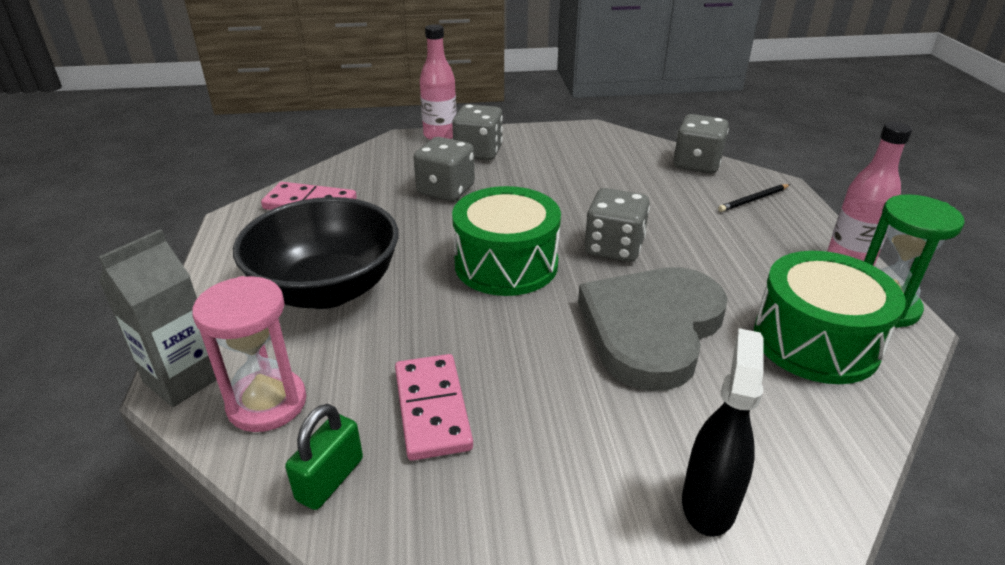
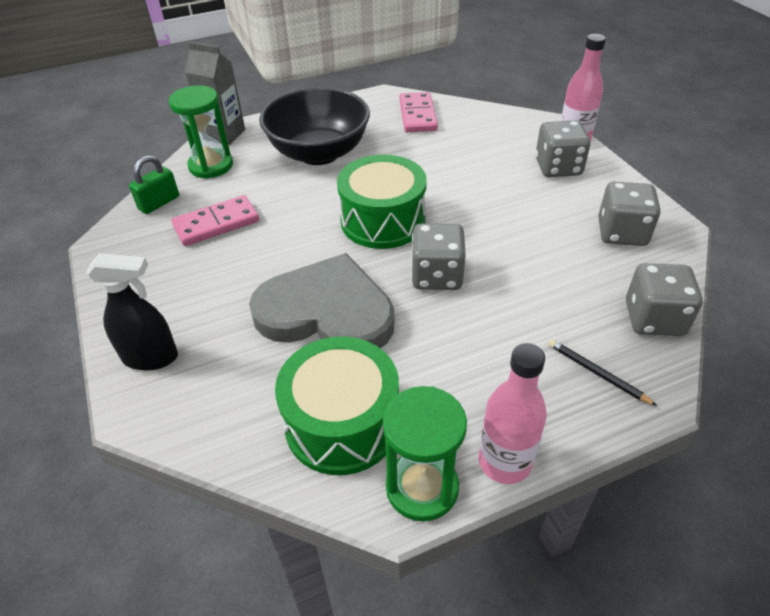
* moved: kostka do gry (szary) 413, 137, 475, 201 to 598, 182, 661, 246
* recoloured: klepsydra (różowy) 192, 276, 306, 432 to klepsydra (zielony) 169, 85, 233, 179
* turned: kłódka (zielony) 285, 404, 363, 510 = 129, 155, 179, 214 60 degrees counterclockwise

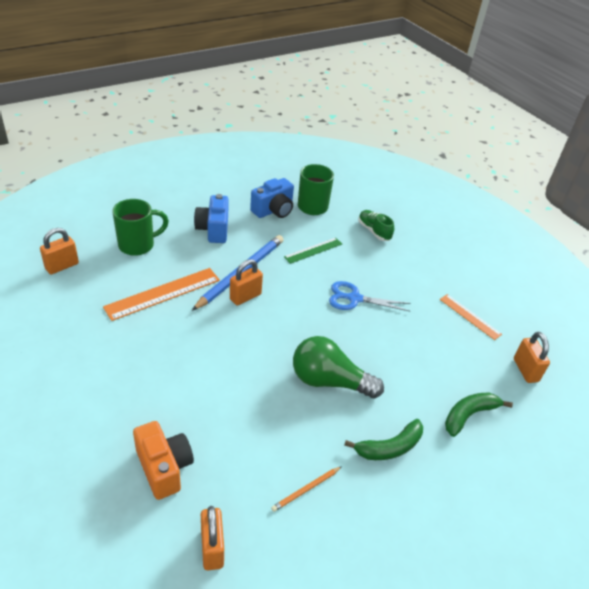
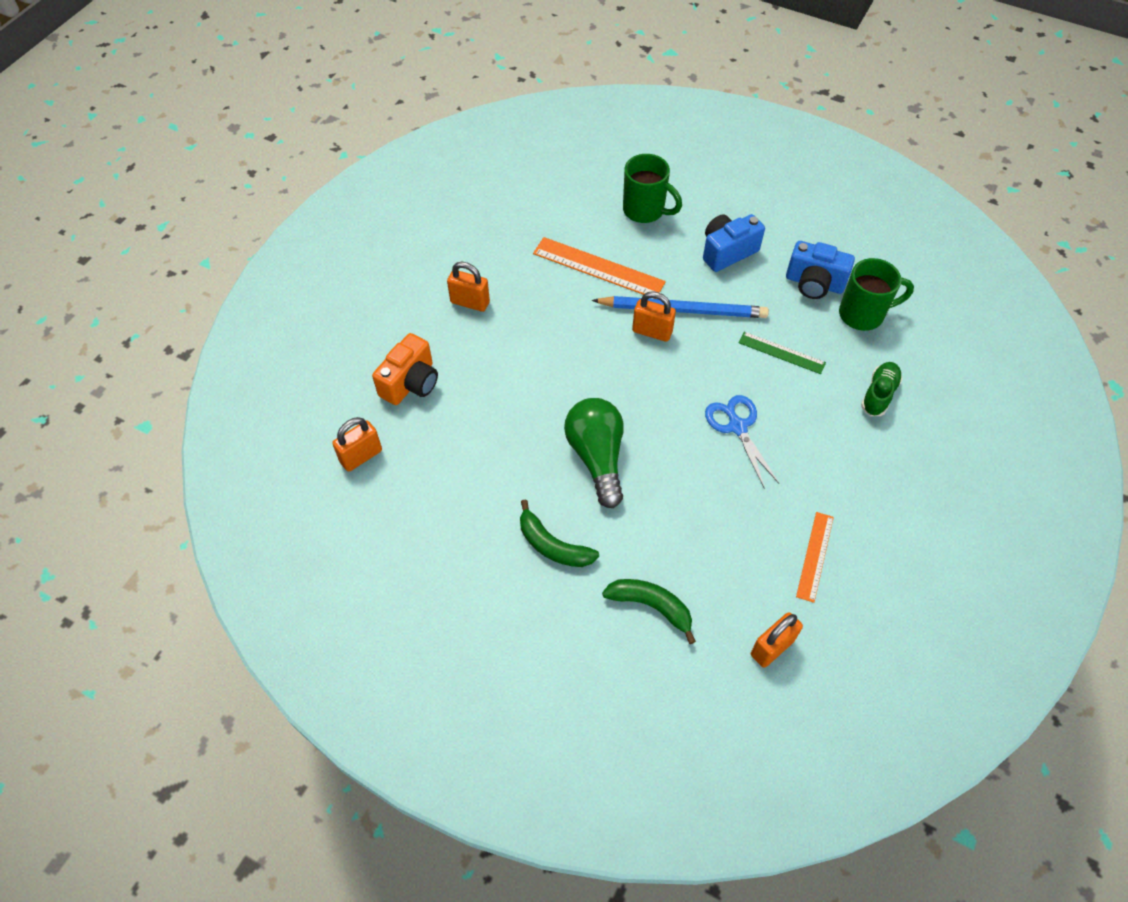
* moved: kłódka (pomarańczowy) 40, 228, 79, 274 to 447, 262, 490, 312
* removed: ołówek (pomarańczowy) 271, 466, 342, 512

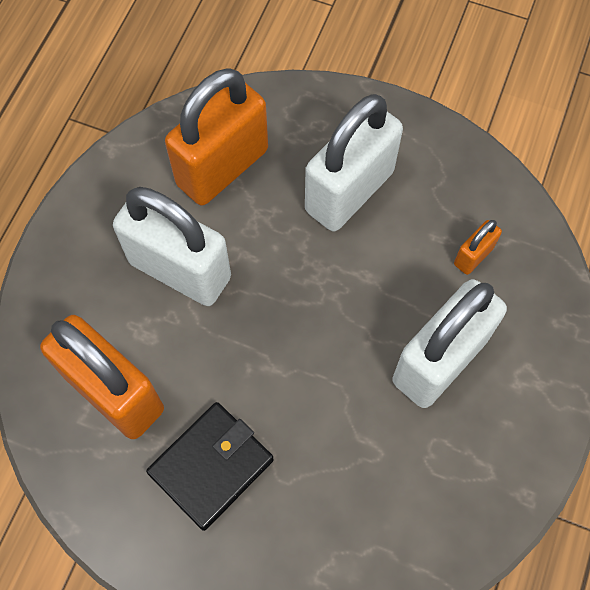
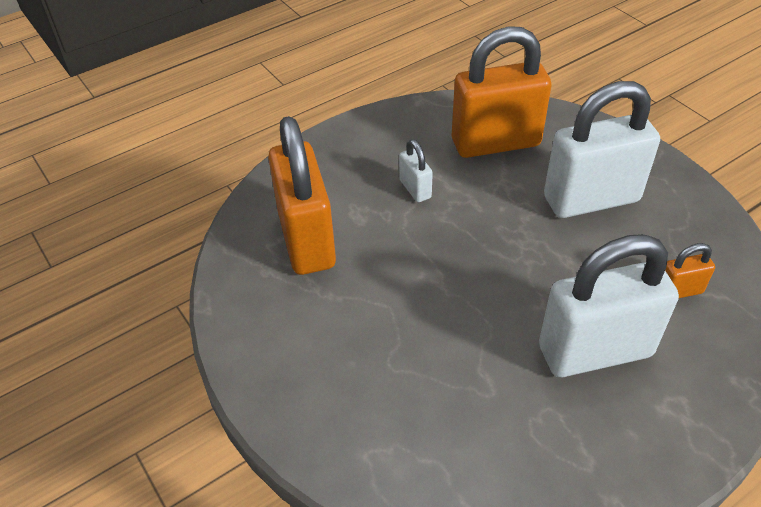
* resized: kłódka (biały) 113, 187, 231, 306 = 399, 139, 433, 202 x0.44
* removed: portfel (czarny) 146, 402, 274, 531

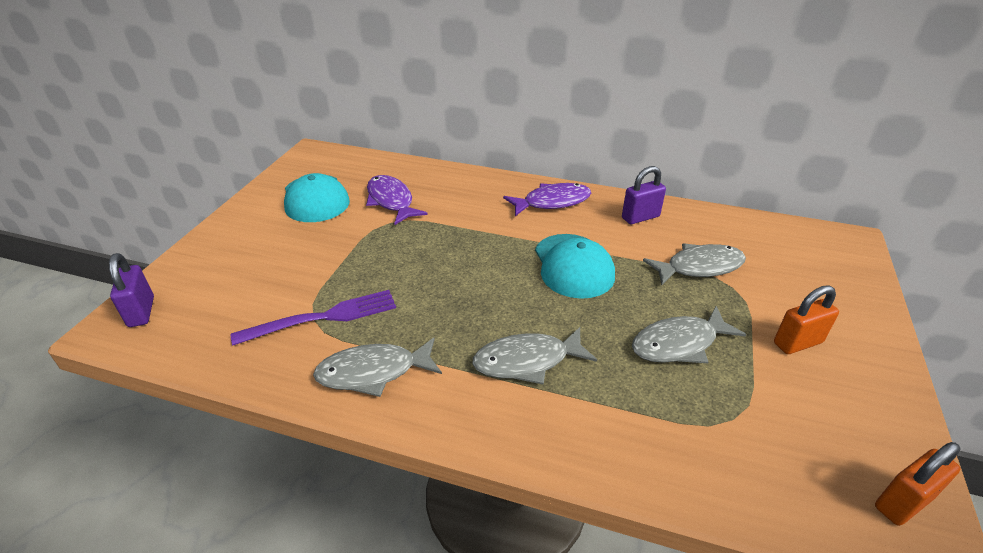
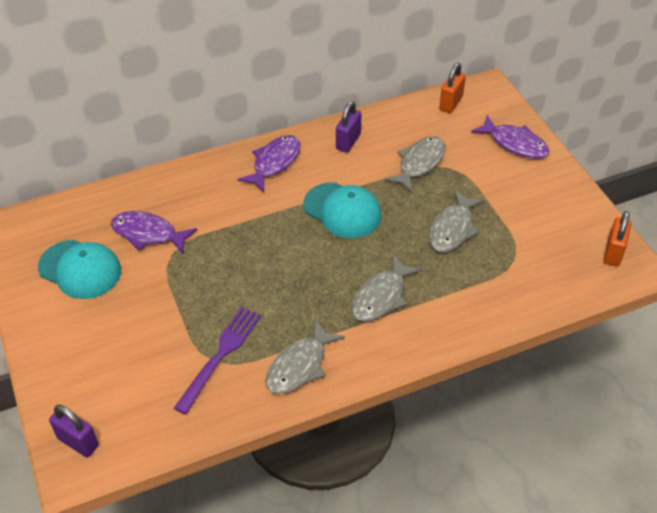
* moved: kłódka (pomarańczowy) 774, 285, 839, 354 to 439, 63, 466, 113
* added: ryba (fioletowy) 471, 115, 550, 159

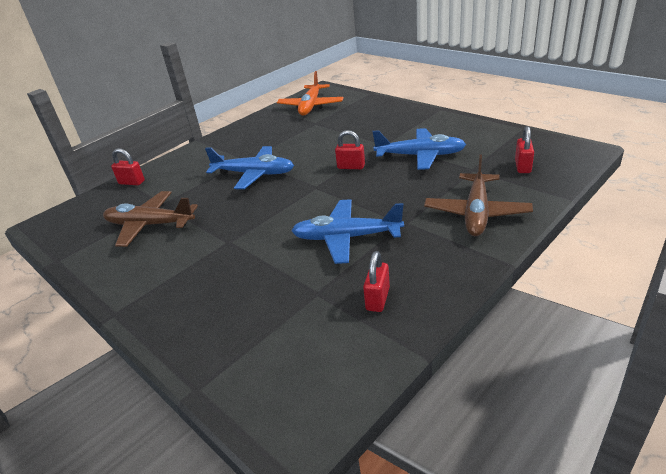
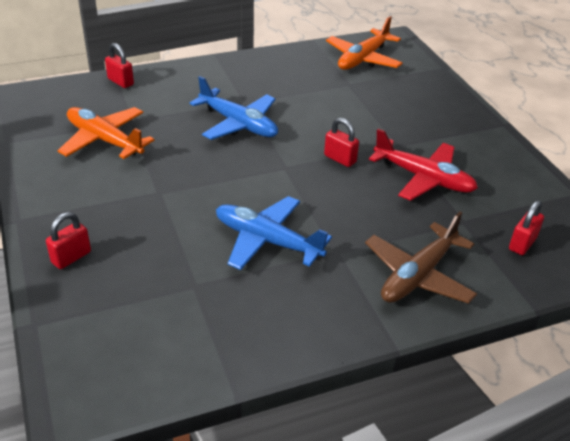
* recoloured: samolot (niebieski) 373, 128, 466, 170 to samolot (czerwony) 369, 129, 478, 201
* recoloured: samolot (brązowy) 103, 191, 198, 247 to samolot (pomarańczowy) 58, 107, 154, 159
* moved: kłódka (czerwony) 363, 251, 390, 312 to 46, 212, 91, 269

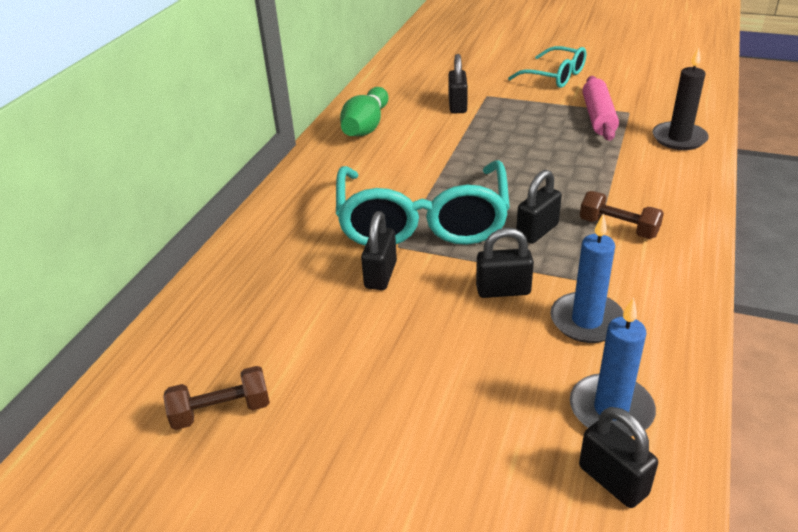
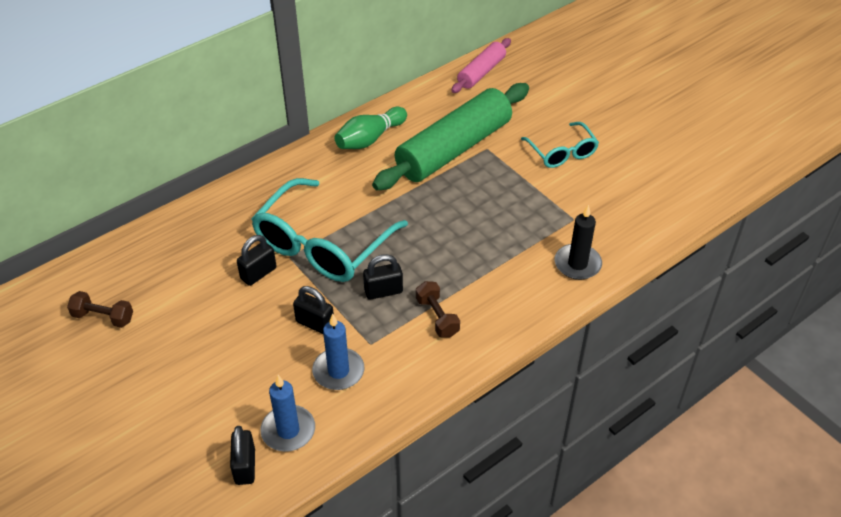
* replaced: kłódka (czarny) 449, 54, 468, 113 to wałek do ciasta (zielony) 372, 83, 529, 190
* moved: wałek do ciasta (różowy) 582, 76, 619, 141 to 451, 38, 511, 93

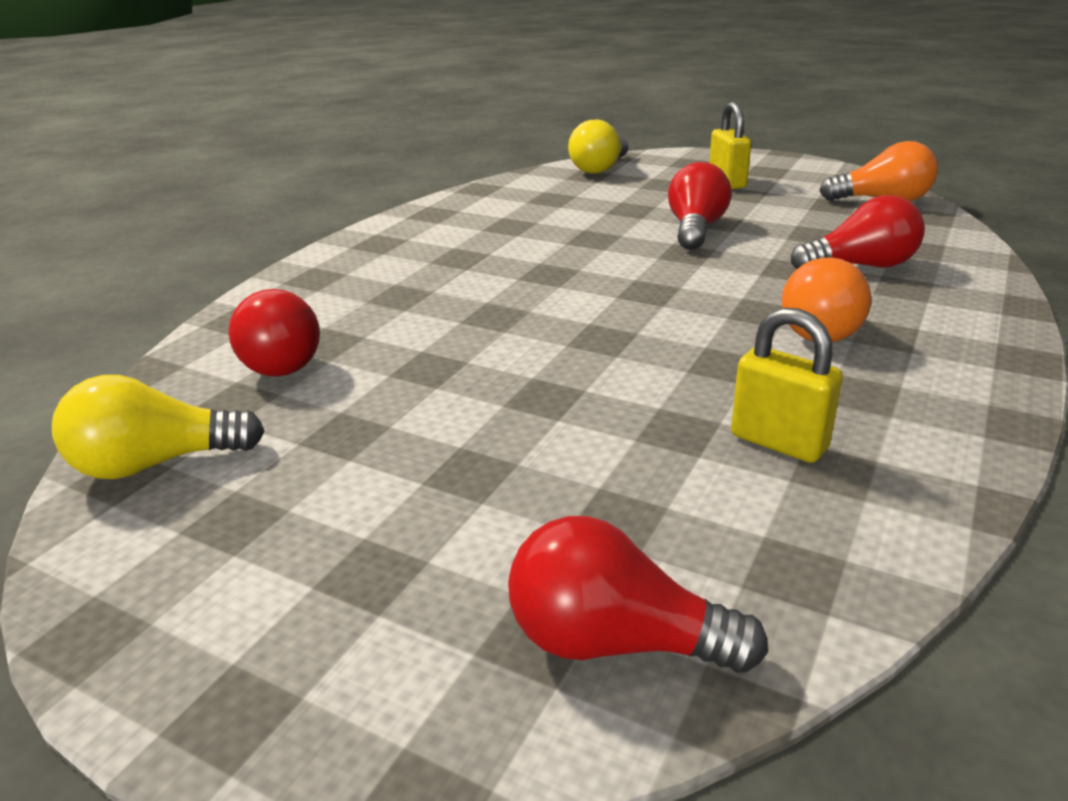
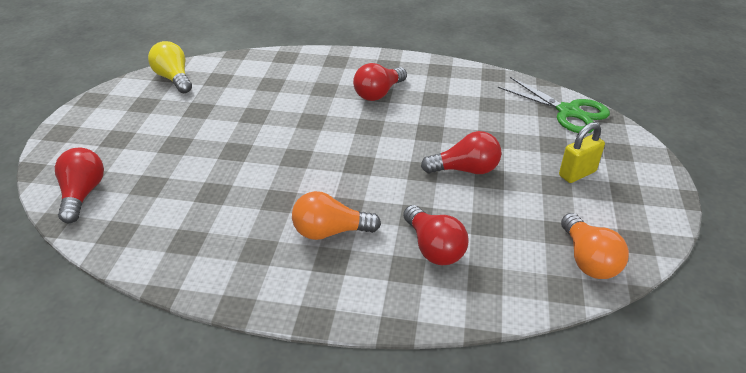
* replaced: żarówka (żółty) 568, 120, 629, 173 to nożyczki (zielony) 498, 77, 610, 133
* moved: żarówka (czerwony) 229, 289, 320, 377 to 353, 63, 407, 101
* removed: kłódka (żółty) 731, 308, 843, 463

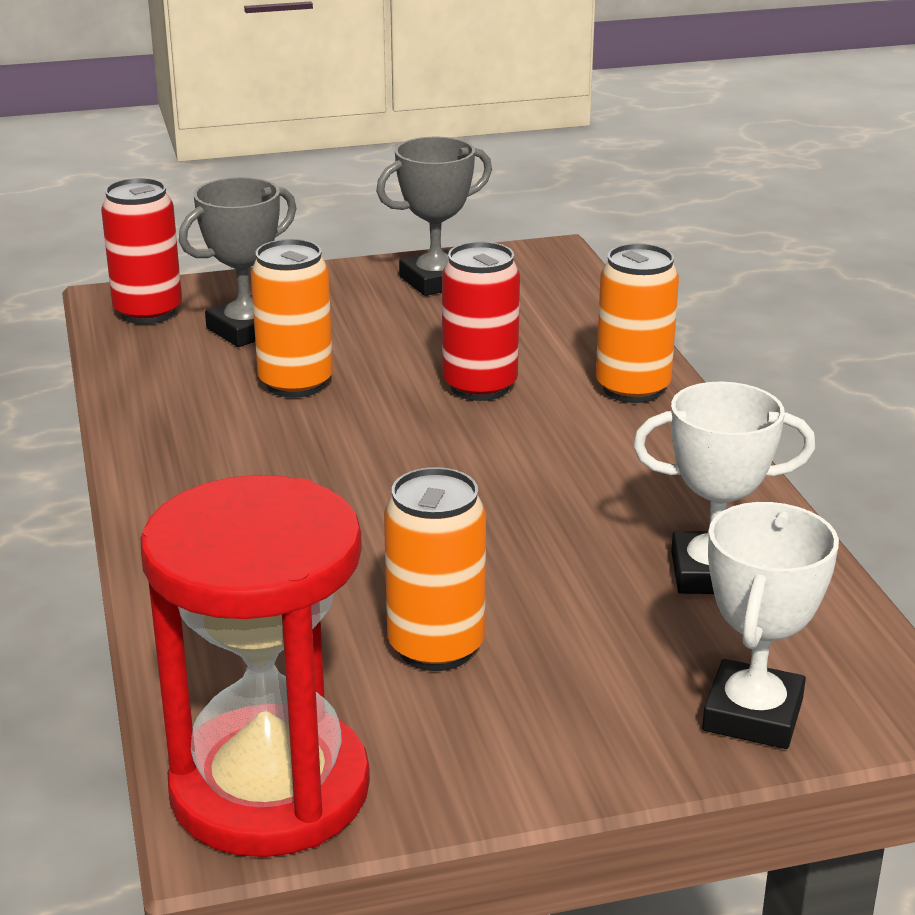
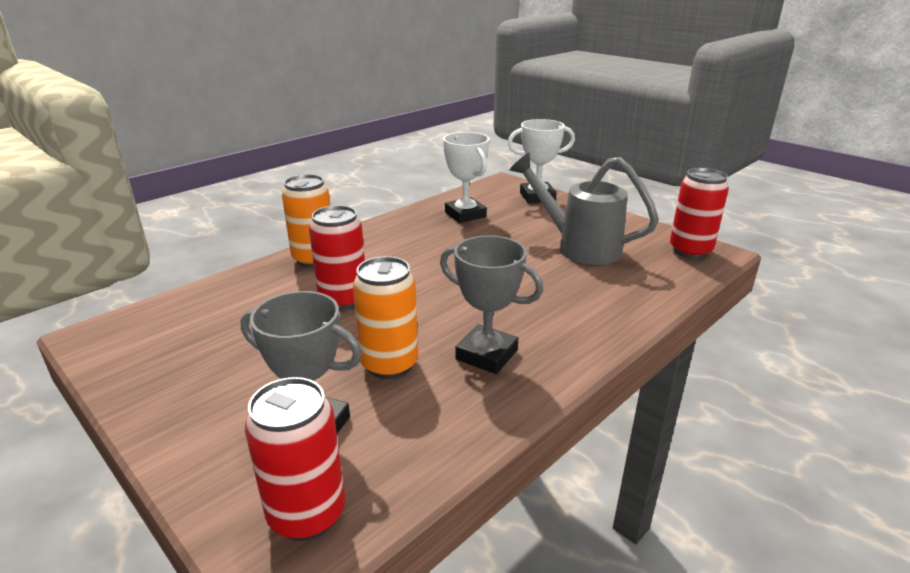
* moved: puchar (szary) 376, 137, 492, 296 to 440, 235, 543, 374
* replaced: puszka (pomarańczowy) 384, 467, 486, 671 to konewka (szary) 509, 153, 659, 265
* replaced: klepsydra (czerwony) 141, 475, 370, 857 to puszka (czerwony) 670, 168, 729, 259

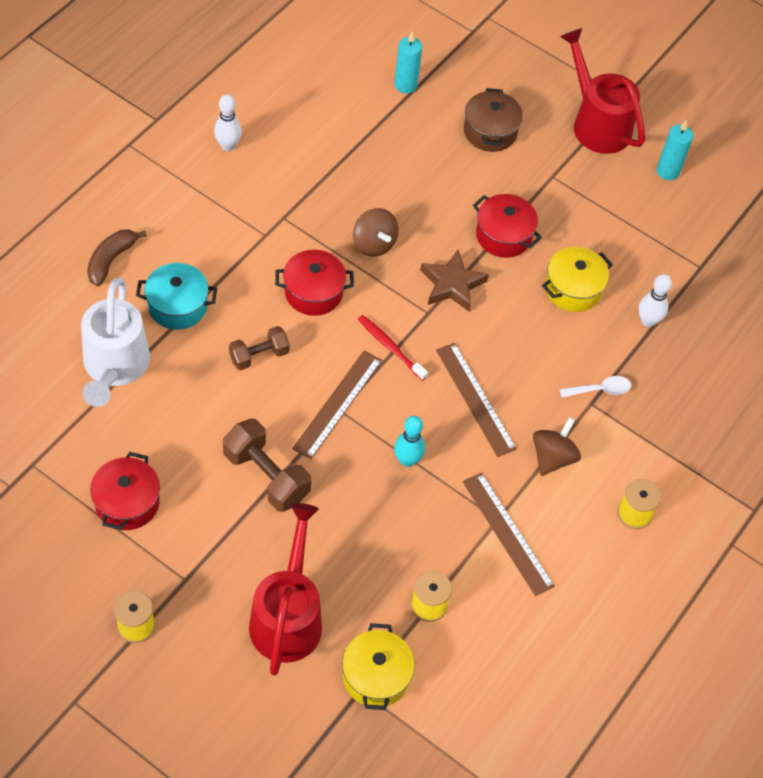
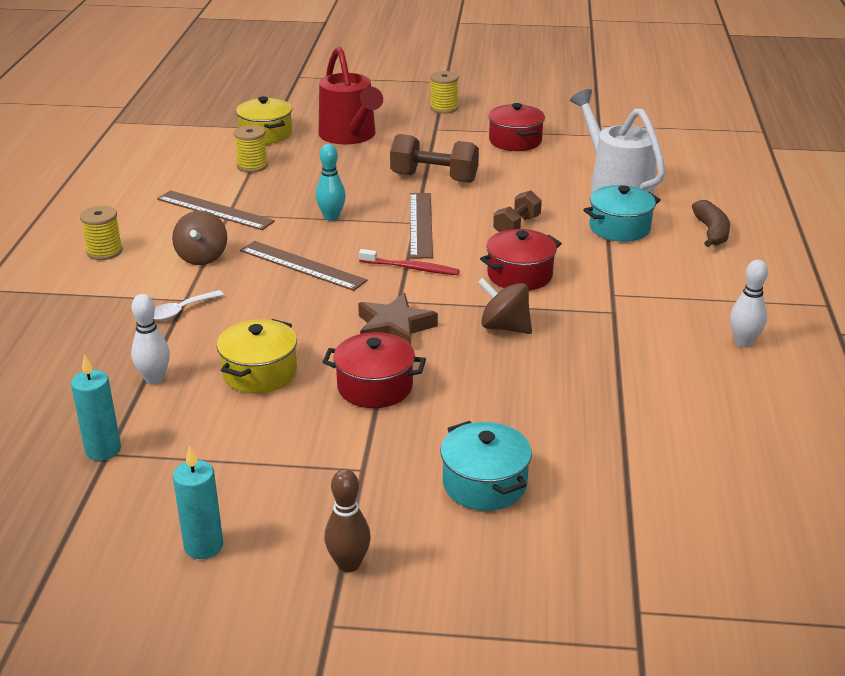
* replaced: konewka (czerwony) 560, 28, 645, 154 to kręgiel (brązowy) 325, 469, 371, 572
* moved: świeca (turkusowy) 395, 31, 422, 93 to 71, 354, 121, 461
* recoloured: garnek (brązowy) 464, 88, 523, 152 to garnek (turkusowy) 441, 421, 532, 511

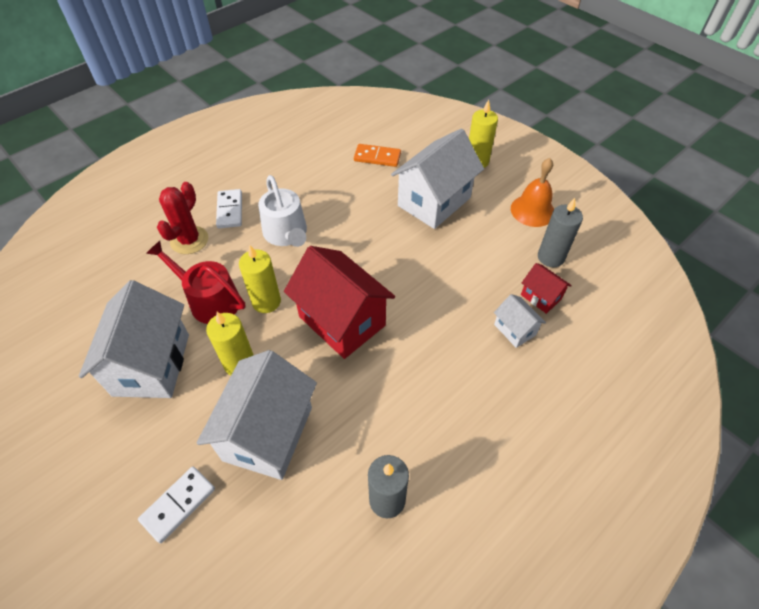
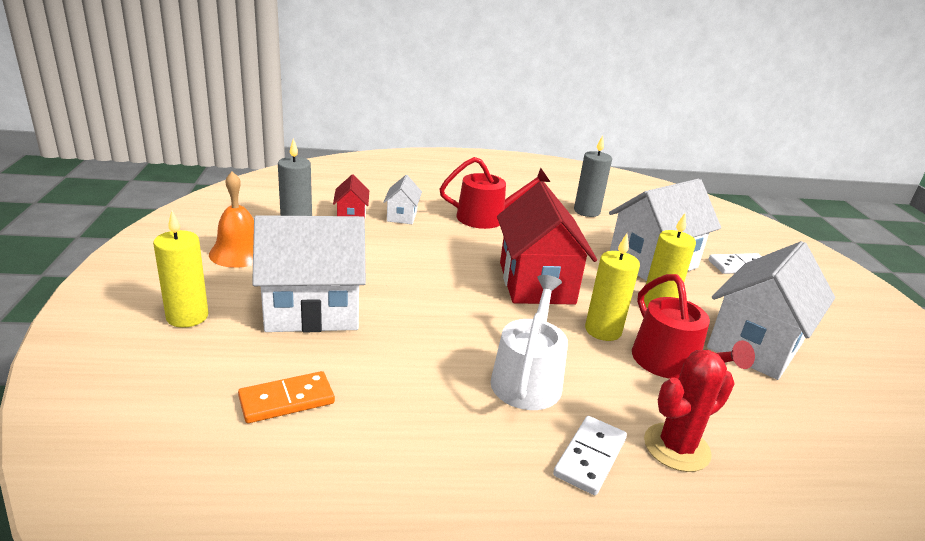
* turned: kostka domina (pomarańczowy) 354, 144, 401, 167 = 238, 371, 335, 423 75 degrees counterclockwise
* added: konewka (czerwony) 440, 157, 550, 229

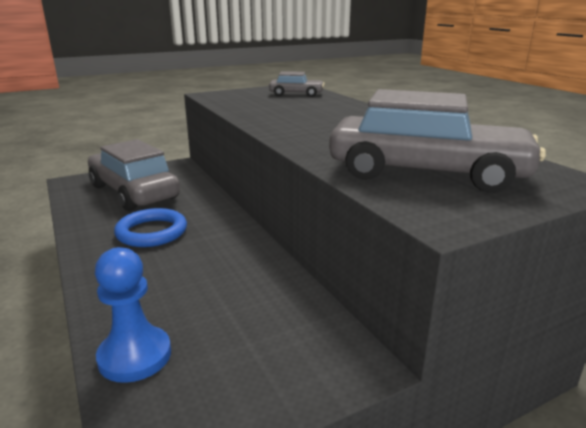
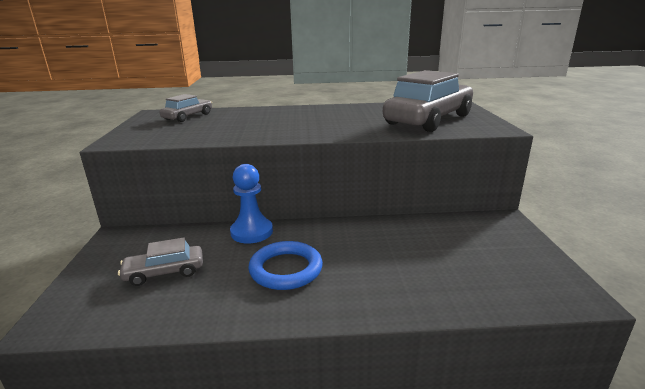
* resized: samochód (szary) 88, 139, 180, 211 = 118, 238, 203, 286 x0.50
* moved: pionek (niebieski) 95, 247, 171, 383 to 230, 164, 273, 243

